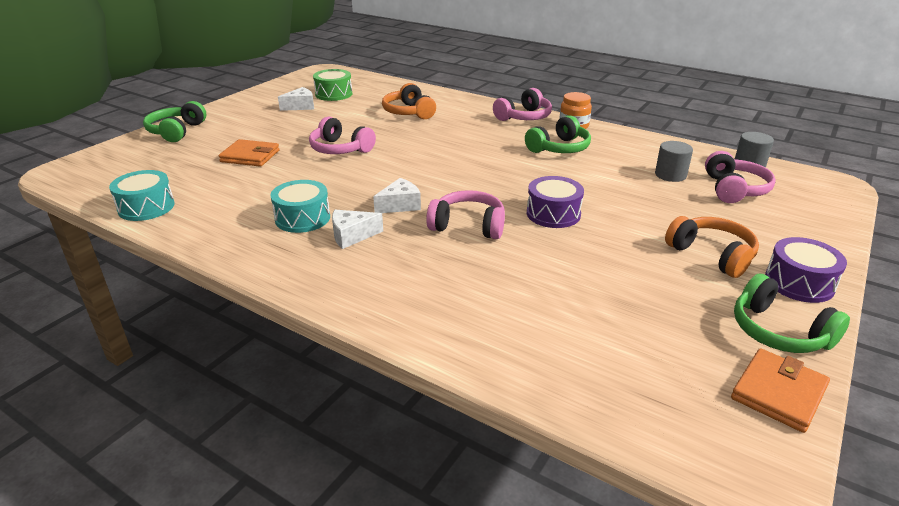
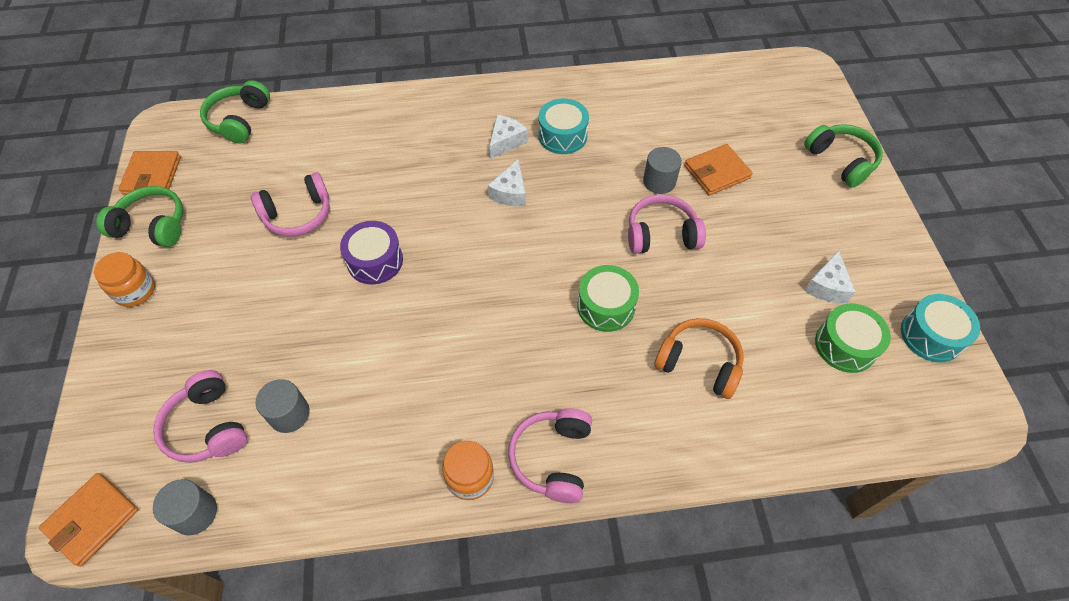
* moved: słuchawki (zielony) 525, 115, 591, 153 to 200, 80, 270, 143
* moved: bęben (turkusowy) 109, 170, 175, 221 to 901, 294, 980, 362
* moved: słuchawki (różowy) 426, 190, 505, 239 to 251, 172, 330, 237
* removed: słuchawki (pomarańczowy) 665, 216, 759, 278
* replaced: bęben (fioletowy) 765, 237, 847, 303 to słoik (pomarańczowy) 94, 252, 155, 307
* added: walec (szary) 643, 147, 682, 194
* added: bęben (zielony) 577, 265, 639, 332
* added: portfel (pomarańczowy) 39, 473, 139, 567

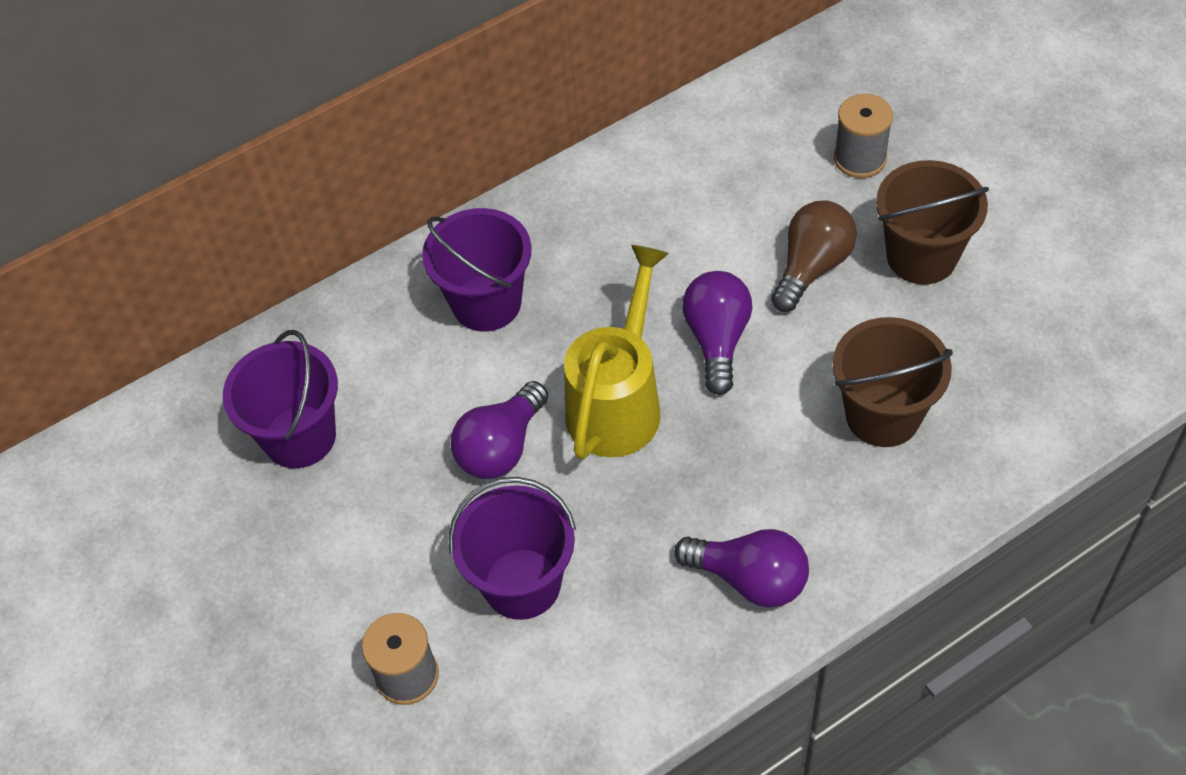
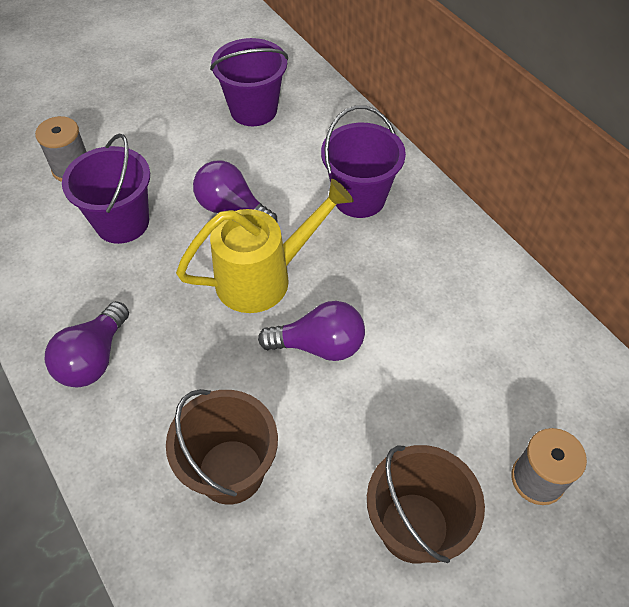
* removed: żarówka (brązowy) 771, 200, 857, 312
* turned: konewka (żółty) 564, 245, 669, 460 = 176, 179, 354, 313 45 degrees counterclockwise

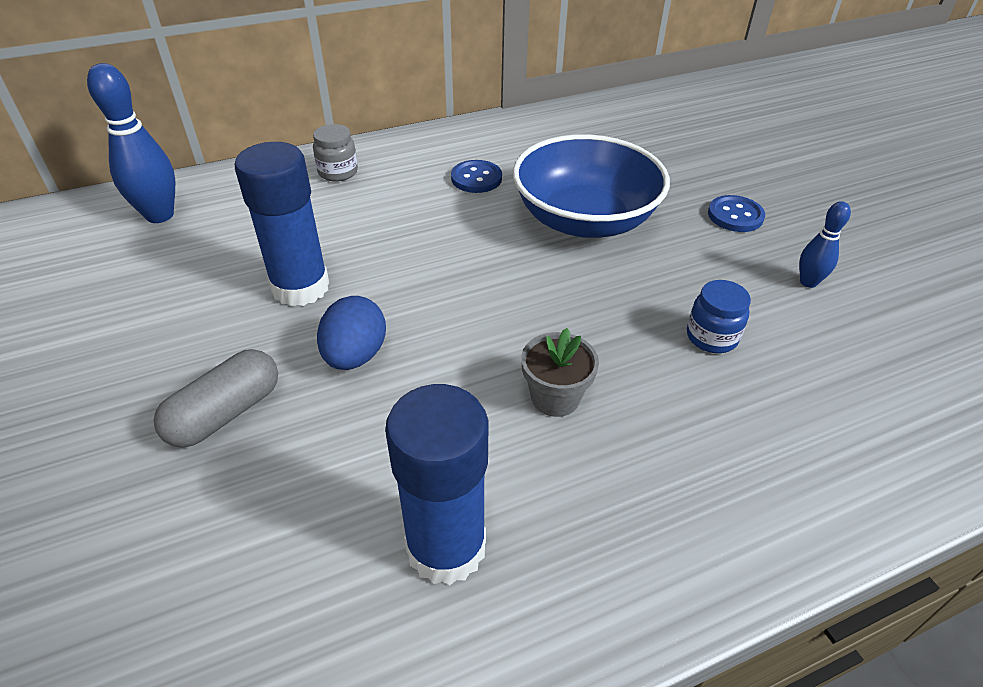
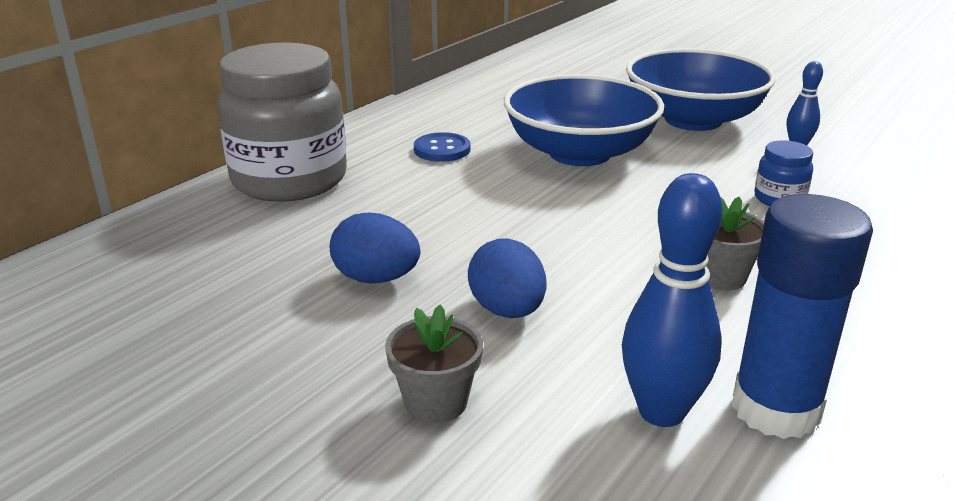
* moved: kręgiel (niebieski) 87, 63, 175, 223 to 622, 173, 722, 427
* resized: słoik (szary) 313, 124, 358, 181 = 217, 43, 347, 202 x2.39
* replaced: klej w sztyfcie (niebieski) 235, 142, 329, 306 to jajko (niebieski) 330, 213, 420, 284
* replaced: guzik (niebieski) 708, 195, 765, 232 to miska (niebieski) 626, 48, 776, 131
* replaced: kapsułka (szary) 153, 349, 278, 448 to doniczka (szary) 385, 305, 483, 423

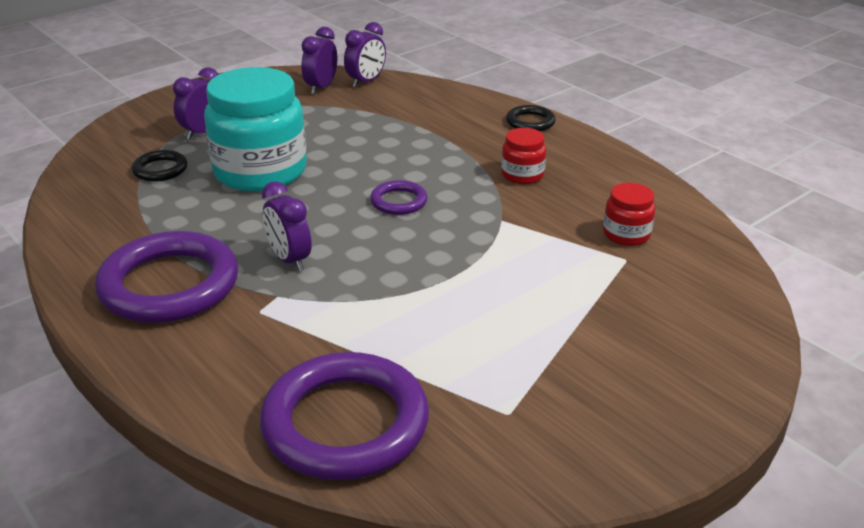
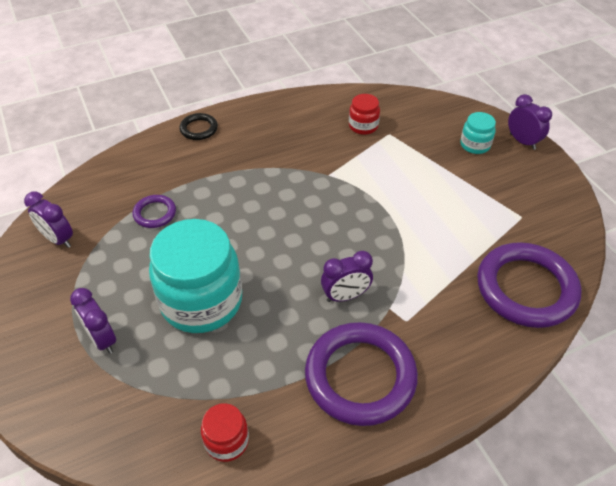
* moved: budzik (fioletowy) 344, 22, 386, 87 to 508, 94, 552, 150
* moved: słoik (czerwony) 501, 128, 546, 184 to 201, 403, 249, 462
* removed: pierścień (czarny) 132, 150, 187, 182
* moved: pierścień (fioletowy) 370, 180, 428, 215 to 132, 195, 176, 228
* added: słoik (turkusowy) 460, 112, 496, 154

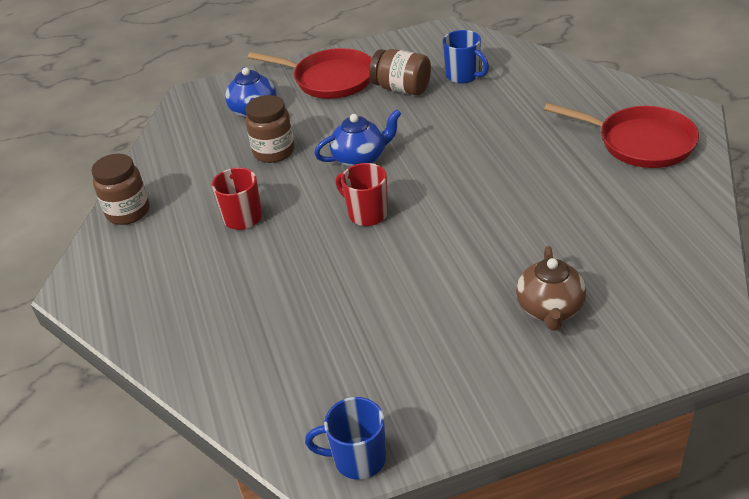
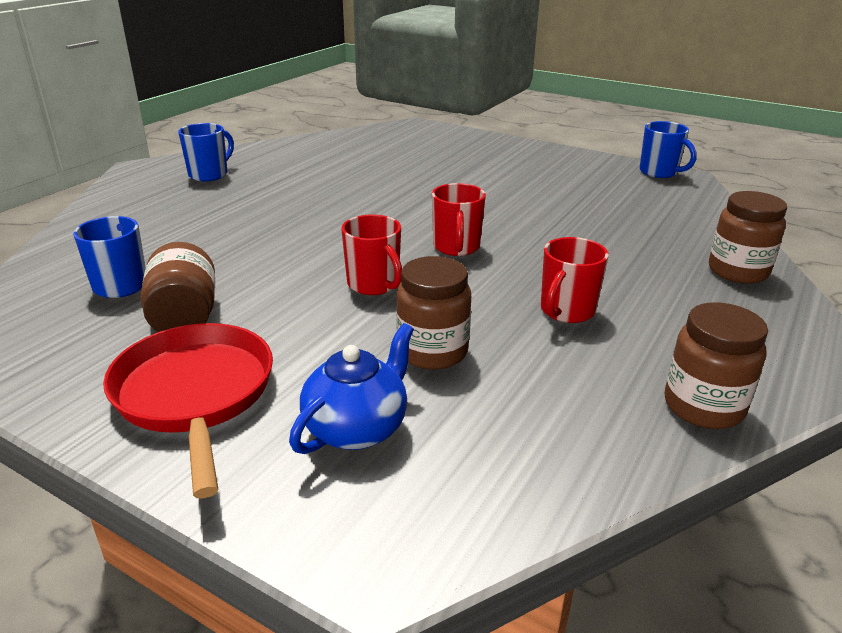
* replaced: patelnia (czerwony) 544, 103, 699, 168 to kubek (niebieski) 178, 123, 234, 182
* replaced: imbryk (niebieski) 314, 109, 401, 167 to kubek (czerwony) 341, 214, 402, 295
* removed: imbryk (brązowy) 516, 246, 586, 330
* added: słoik (brązowy) 709, 191, 787, 284

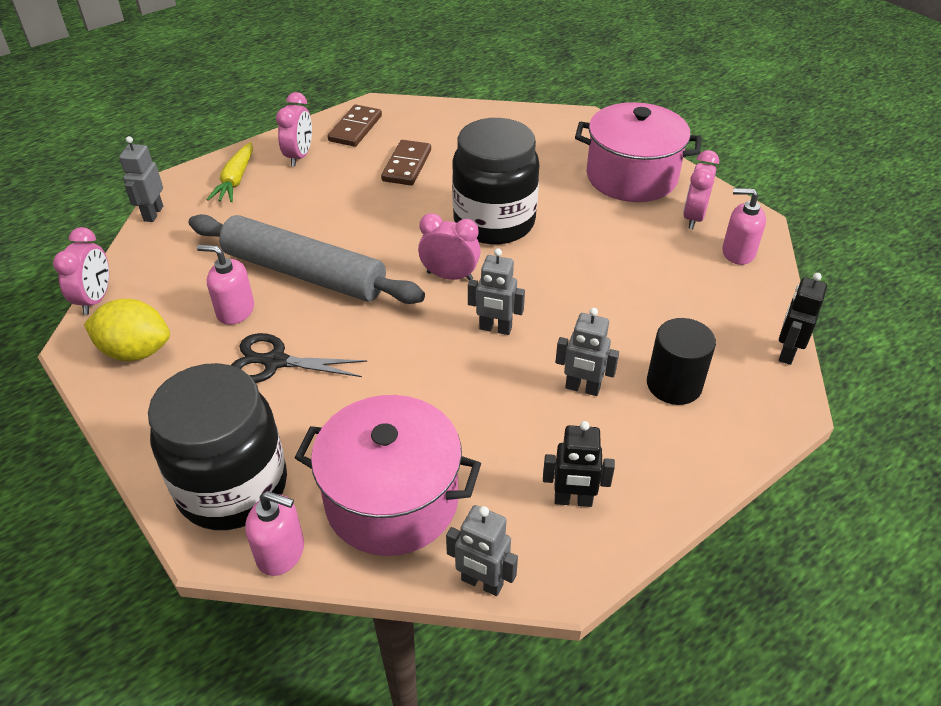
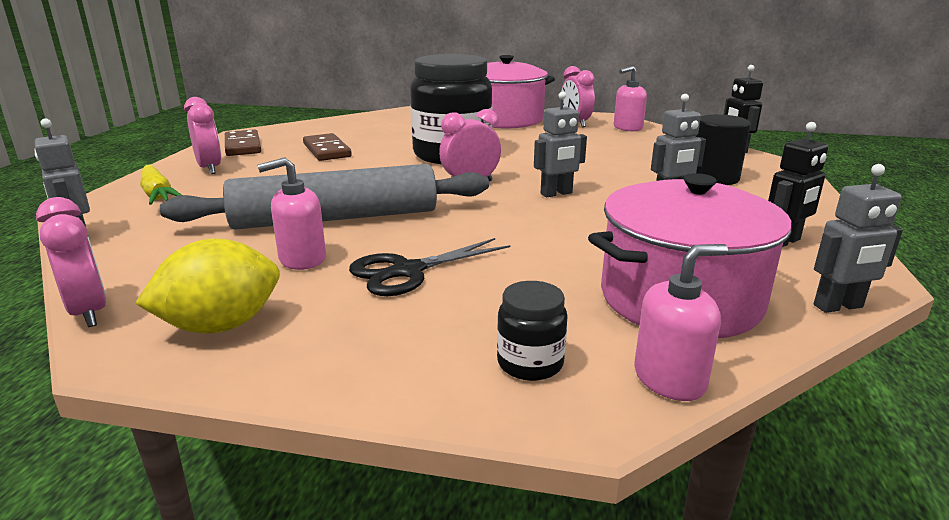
* resized: słoik (czarny) 148, 363, 287, 530 = 497, 281, 568, 381 x0.42

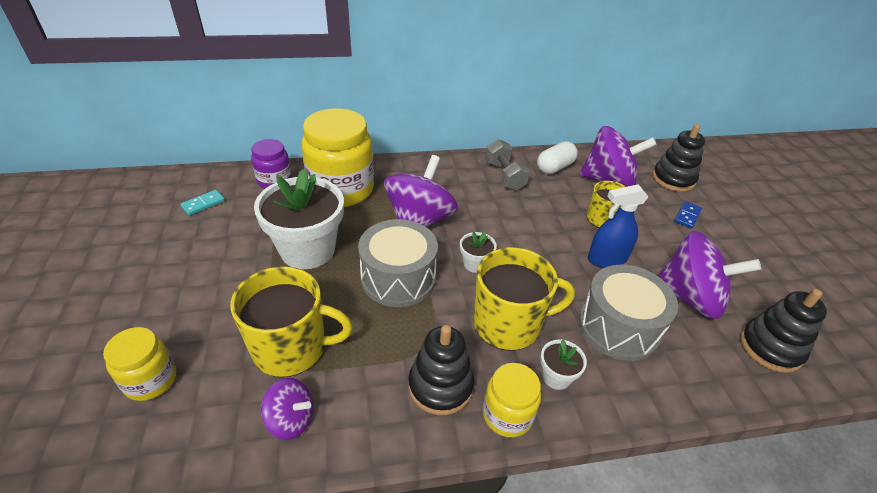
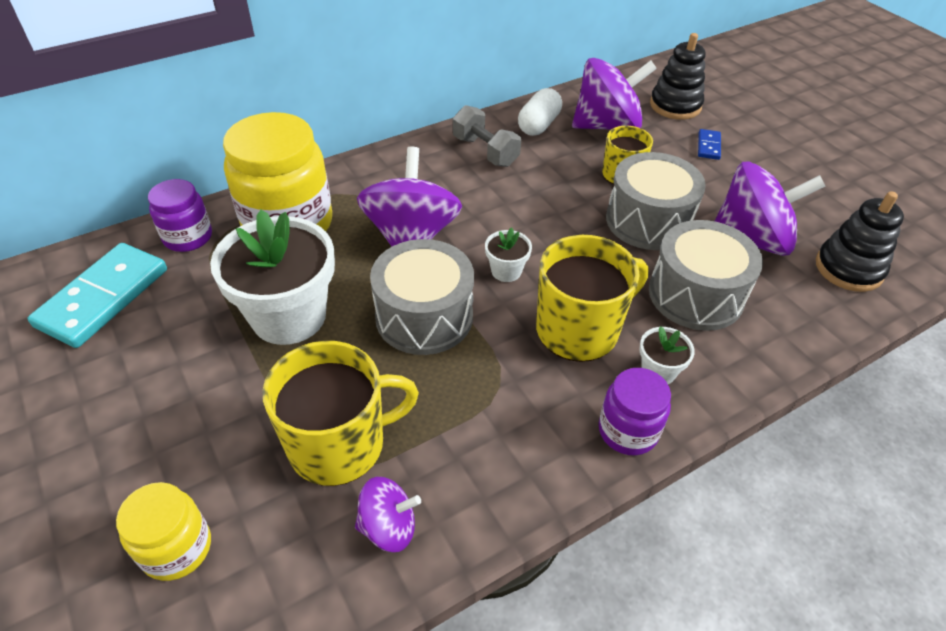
* replaced: spryskiwacz (niebieski) 588, 184, 649, 268 to bęben (szary) 606, 152, 706, 250
* resized: kostka domina (turkusowy) 180, 190, 225, 216 = 28, 243, 167, 348 x2.23
* removed: zabawka nakładanka (czarny) 408, 325, 475, 415
* recoloured: słoik (żółty) 483, 363, 541, 437 to słoik (fioletowy) 599, 368, 671, 455

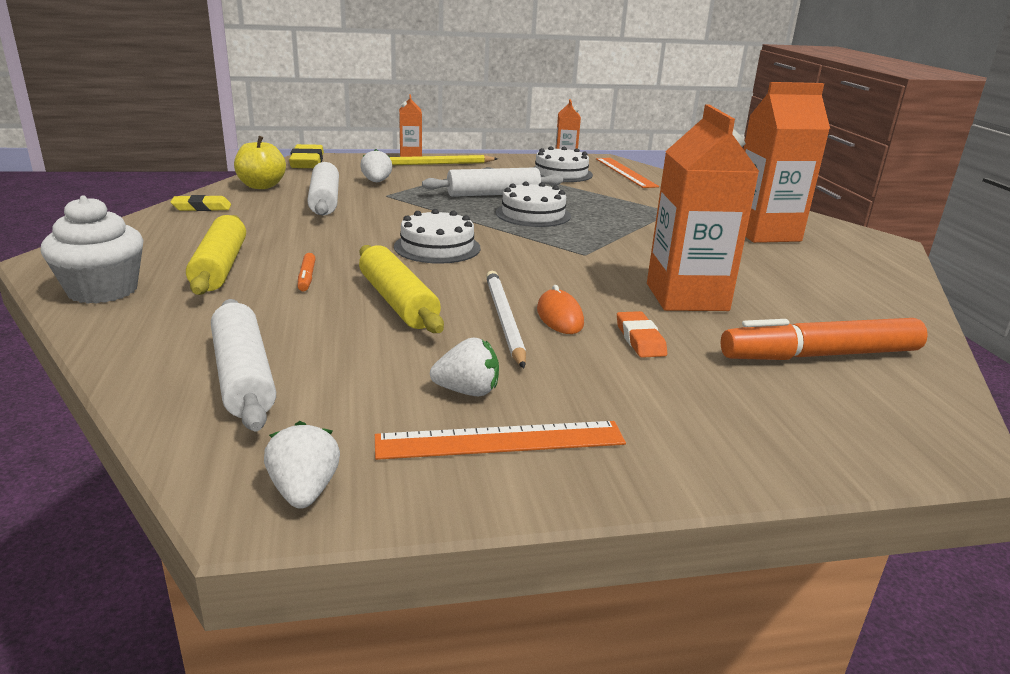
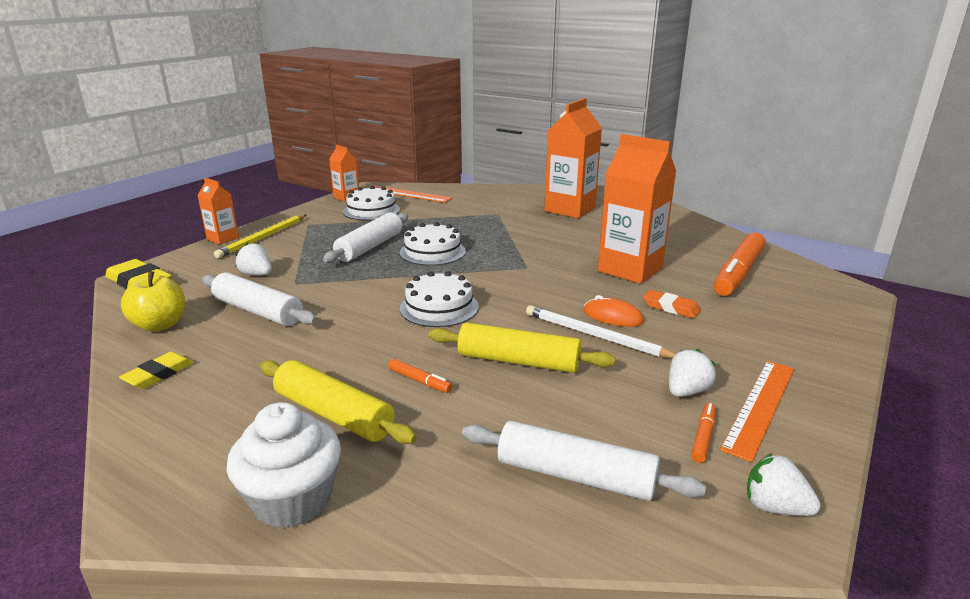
* added: flamaster (pomarańczowy) 691, 403, 716, 463

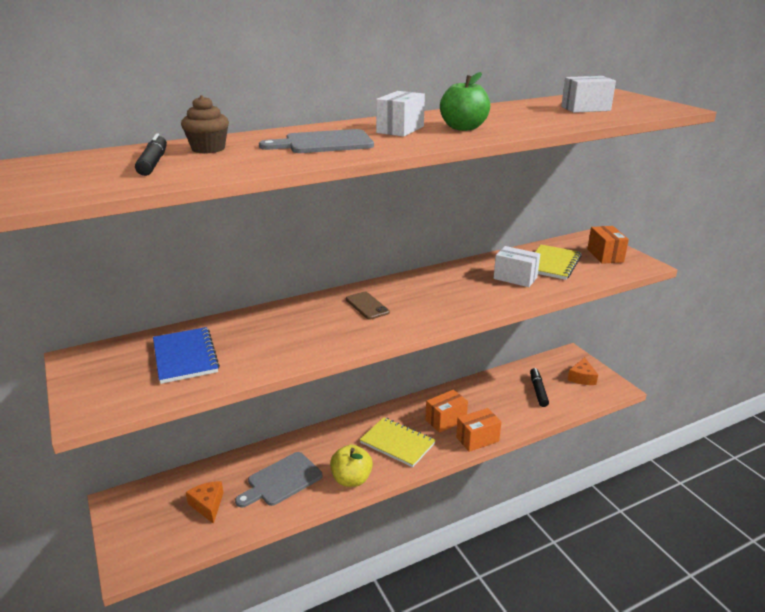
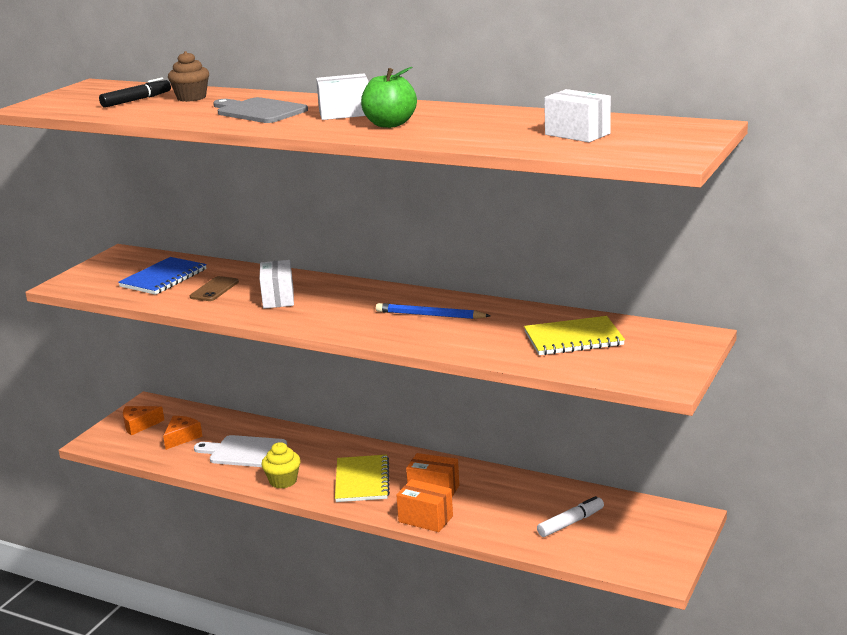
* removed: pudełko (pomarańczowy) 587, 226, 629, 264
* moved: pudełko (biały) 494, 246, 540, 287 to 260, 260, 294, 309
* moved: telefon (brązowy) 346, 292, 390, 320 to 190, 276, 239, 301
* moved: ser (pomarańczowy) 568, 357, 598, 385 to 123, 406, 164, 436
* recoloured: flamaster (czarny) 530, 368, 549, 407 to flamaster (biały) 537, 496, 604, 537
* replaced: jabłko (żółty) 330, 445, 373, 487 to muffinka (żółty) 261, 442, 301, 489
* recoloured: deska do krojenia (szary) 235, 452, 323, 508 to deska do krojenia (biały) 194, 435, 287, 467
* added: ołówek (niebieski) 376, 303, 491, 319

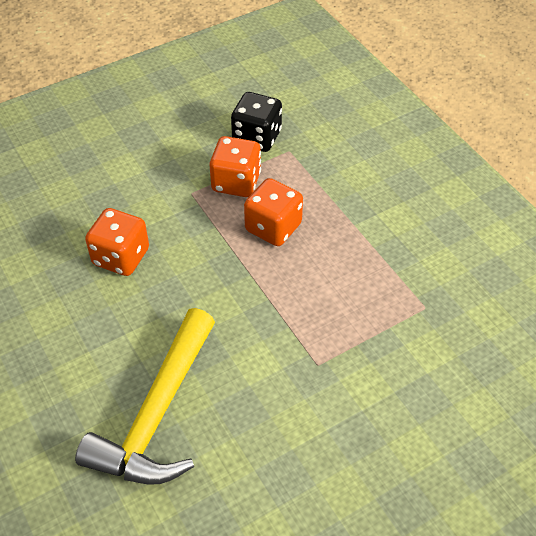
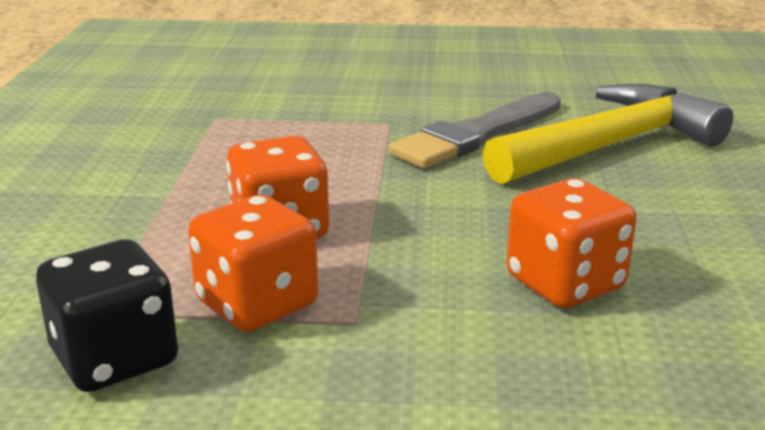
* added: pędzel (szary) 388, 92, 561, 168

